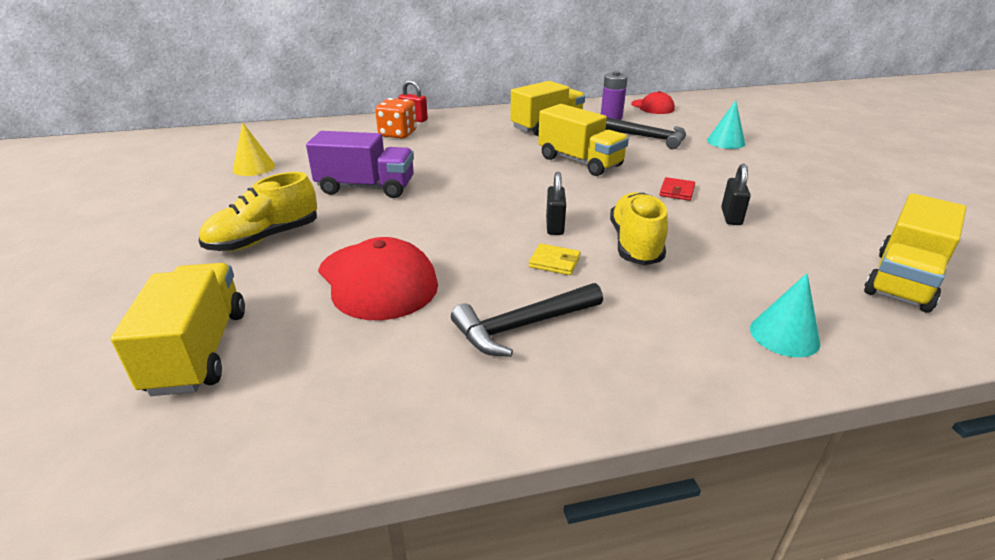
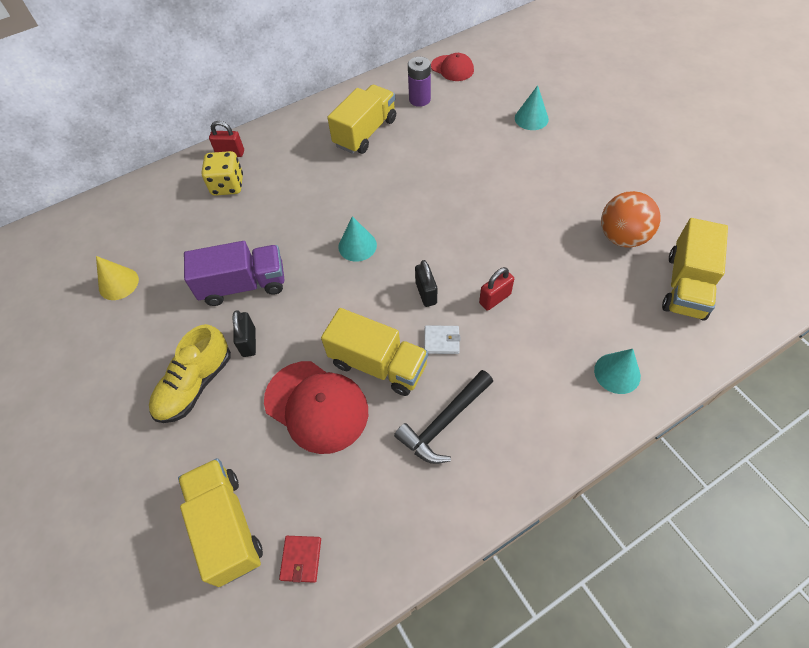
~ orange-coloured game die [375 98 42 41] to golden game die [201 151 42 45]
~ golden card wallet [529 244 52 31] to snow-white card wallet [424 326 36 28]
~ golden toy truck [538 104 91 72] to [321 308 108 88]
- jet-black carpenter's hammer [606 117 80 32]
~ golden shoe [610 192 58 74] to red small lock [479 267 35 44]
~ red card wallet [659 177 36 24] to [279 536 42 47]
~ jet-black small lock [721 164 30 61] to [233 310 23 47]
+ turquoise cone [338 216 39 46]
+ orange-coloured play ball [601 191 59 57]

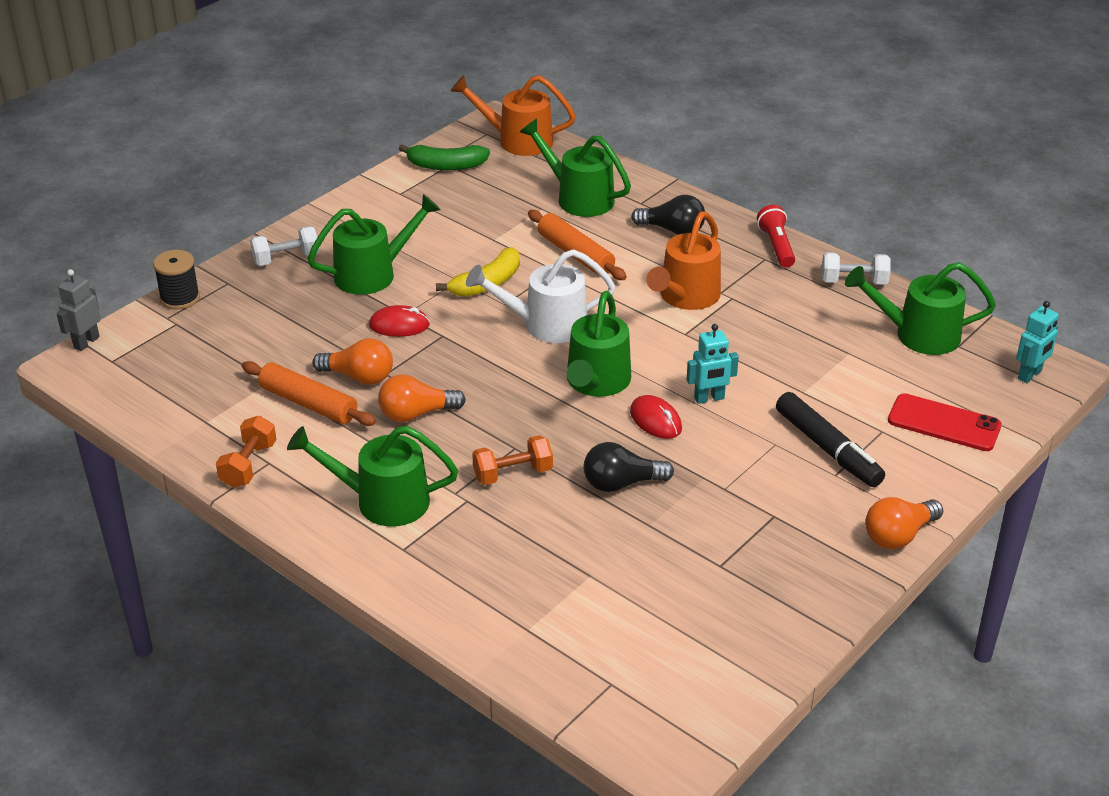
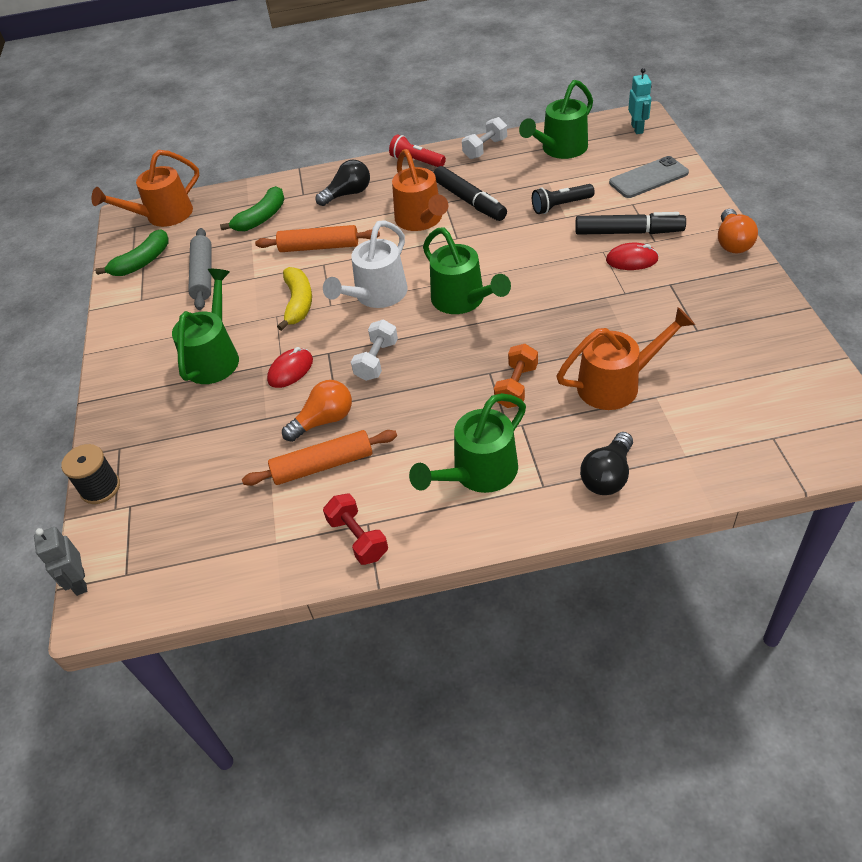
~ orange-coloured dumbbell [216 416 60 72] to red dumbbell [323 494 65 71]
~ snow-white dumbbell [250 226 70 40] to [351 320 47 61]
- orange-coloured light bulb [378 375 88 47]
~ emerald watering pot [520 119 111 98] to emerald toy banana [220 186 65 45]
~ jet-black light bulb [583 442 91 50] to [580 432 53 63]
~ red mouse [630 395 52 44] to [606 243 53 27]
- turquoise robot figure [687 324 52 80]
~ red mobile phone [888 393 114 58] to gray mobile phone [609 156 80 42]
+ gray rolling pin [188 228 24 82]
+ jet-black marker pen [434 166 73 55]
+ jet-black pocket torch [532 184 63 30]
+ orange-coloured watering pot [556 307 139 103]

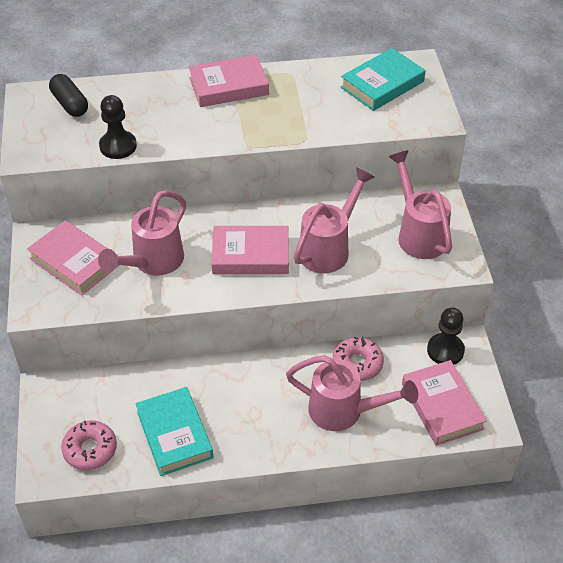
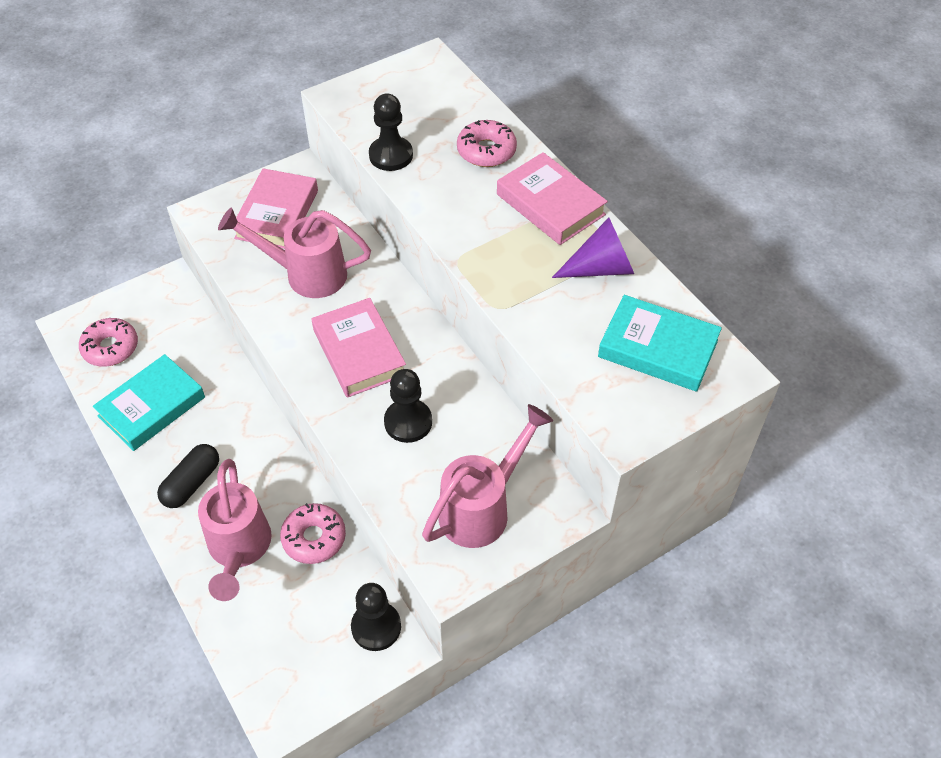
~ jet-black capsule [49 74 39 43] to [157 444 62 64]
~ pink watering pot [294 167 81 106] to jet-black chess pawn [384 369 48 74]
- pink book [402 360 85 86]
+ pink glazed donut [457 120 60 47]
+ violet cone [552 217 82 61]

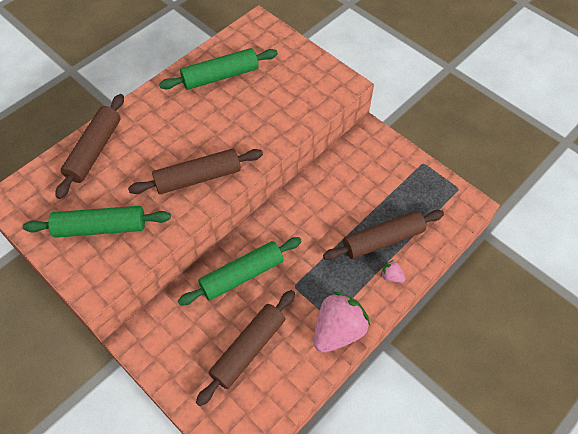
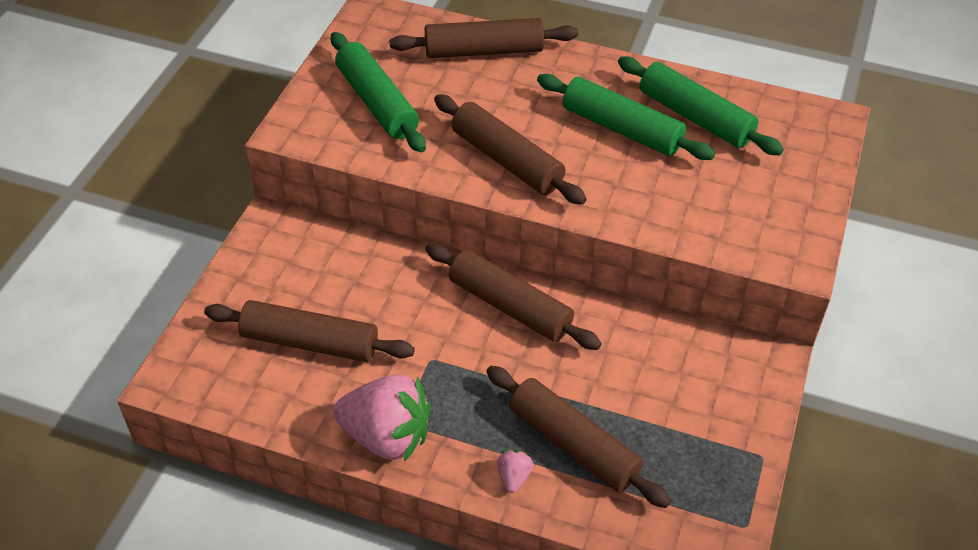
~ emerald rolling pin [178 237 124 69] to [537 74 178 86]
+ russet rolling pin [425 243 177 107]

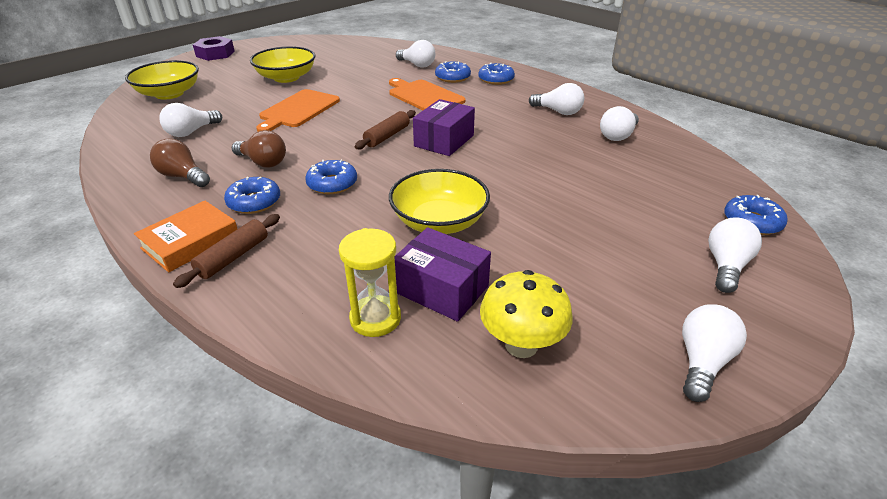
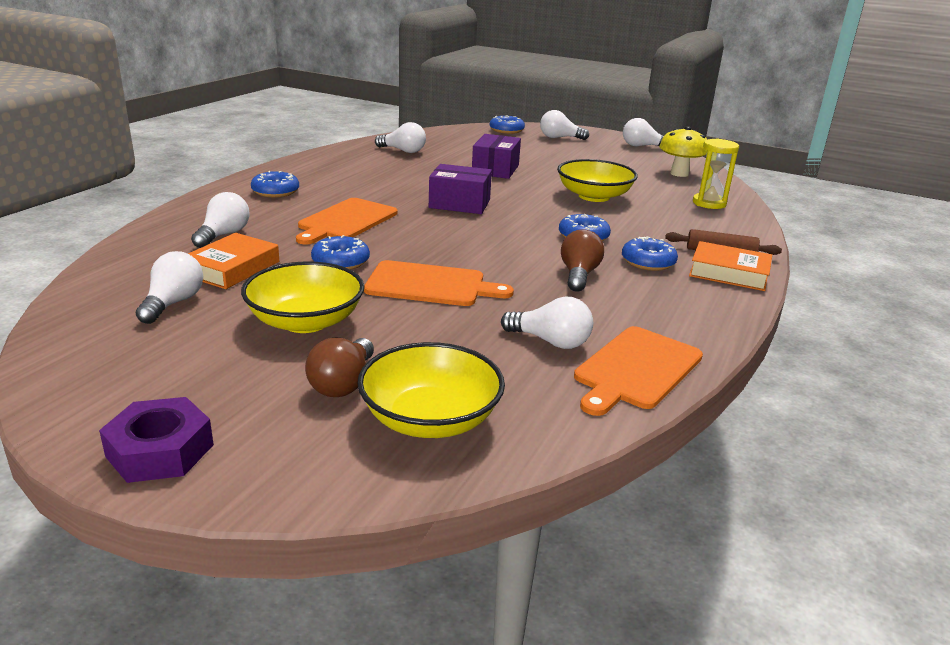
~ russet light bulb [150 138 60 49] to [305 338 69 59]
- russet rolling pin [355 110 61 39]
~ violet package [394 227 97 95] to [472 134 49 45]
~ cobalt glazed donut [435 61 36 22] to [311 235 59 35]
~ snow-white light bulb [529 83 55 32] to [136 251 67 73]
+ orange-coloured book [188 233 91 56]
+ orange-coloured bread board [574 326 129 90]

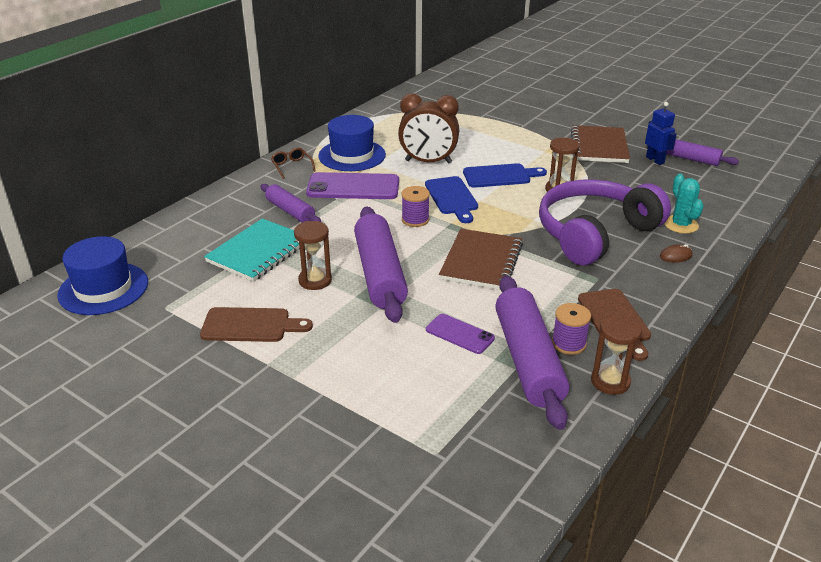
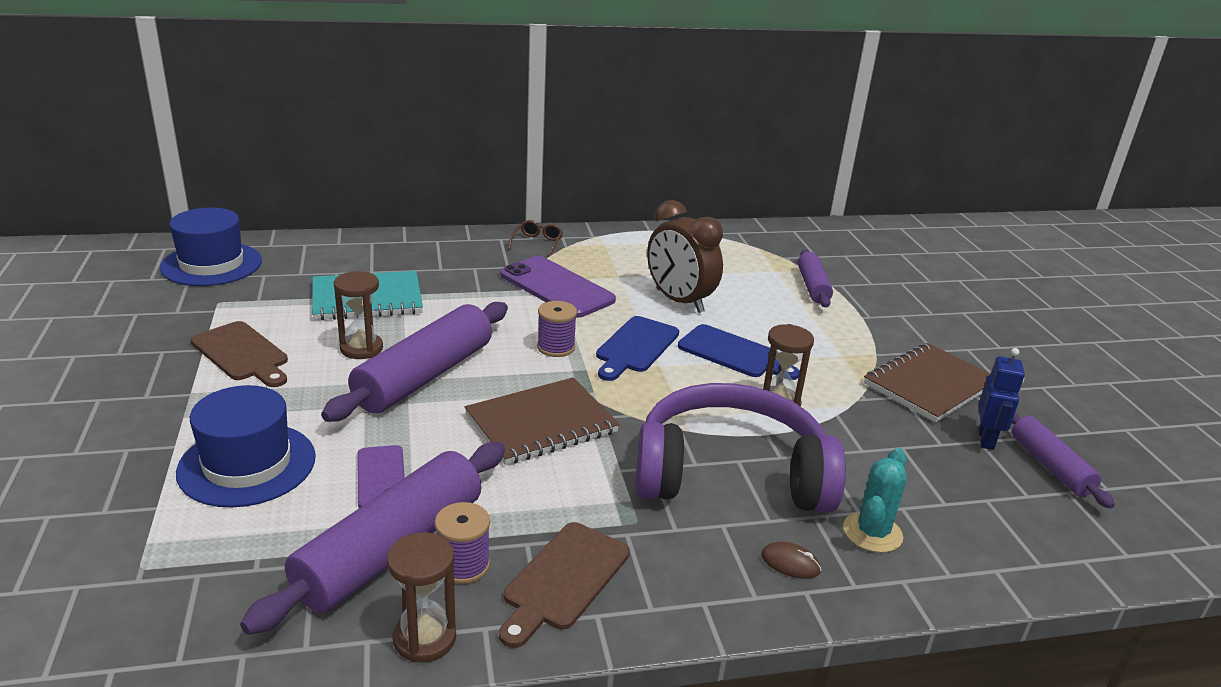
~ violet rolling pin [260 184 61 39] to [798 249 35 59]
~ cobalt top hat [318 115 68 56] to [176 385 140 123]

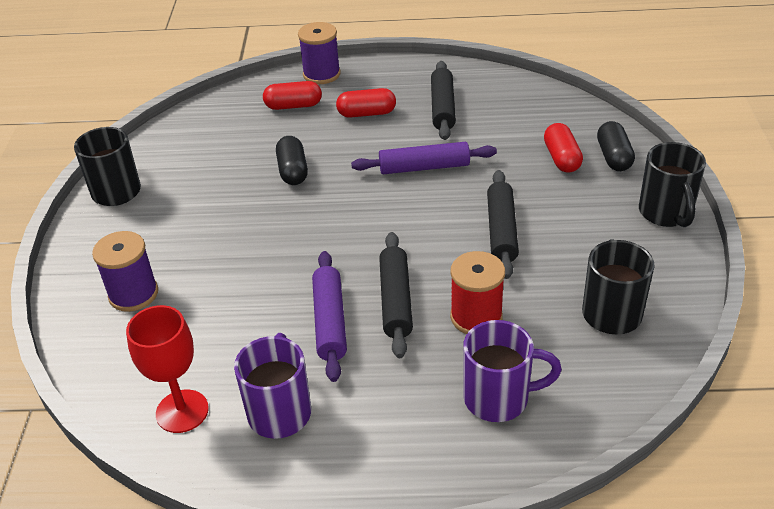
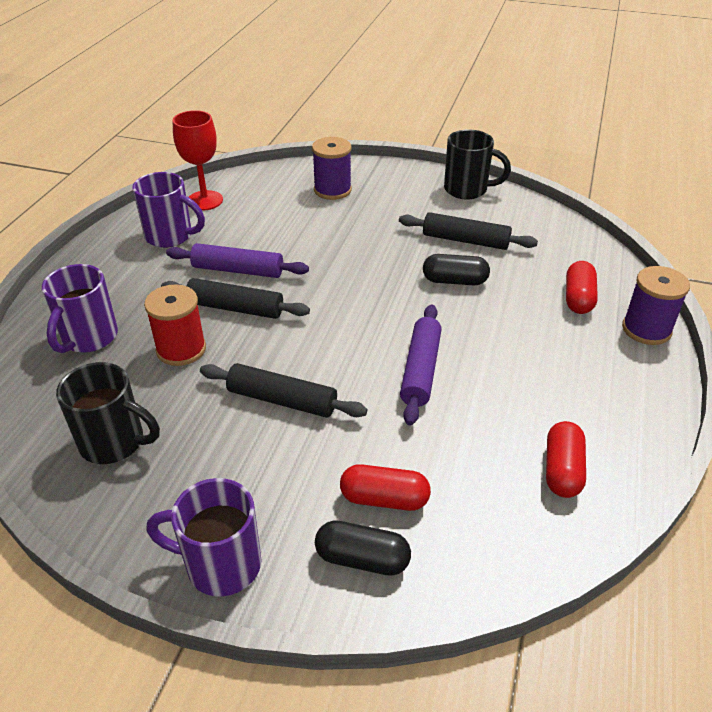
~ red capsule [336 88 60 30] to [546 421 40 77]
~ jet-black rolling pin [431 61 25 79] to [399 212 139 38]
~ jet-black coffee mug [639 142 67 85] to violet coffee mug [146 478 115 119]

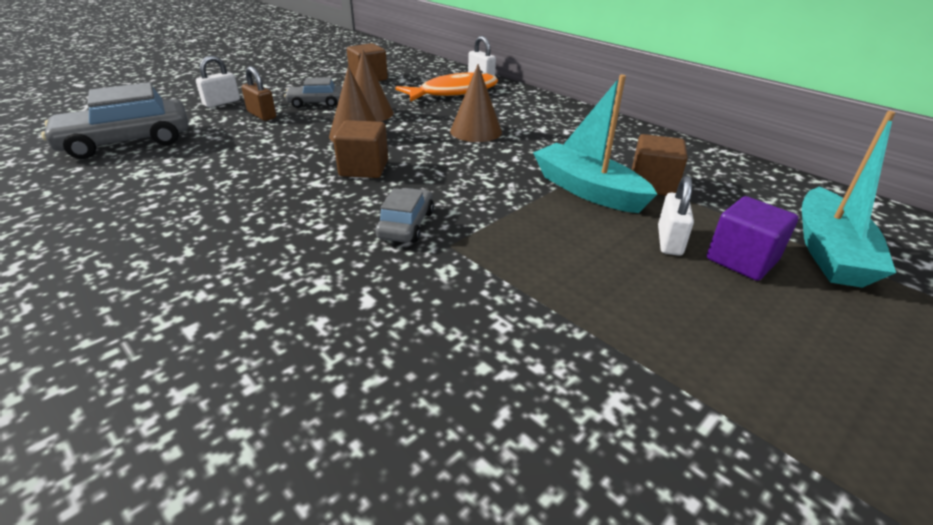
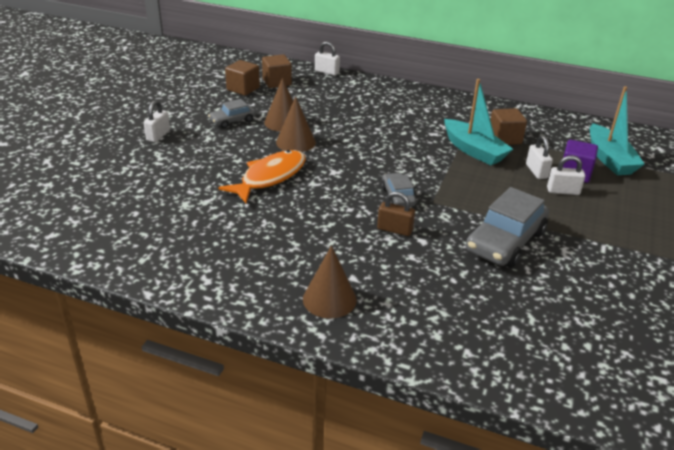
~ gray automobile [41 82 148 77] to [466 187 83 81]
~ russet small lock [241 66 35 55] to [377 191 38 45]
~ russet solid cube [333 120 55 58] to [262 54 30 34]
~ orange-coloured toy fish [395 71 104 31] to [218 150 88 53]
~ russet cone [450 64 52 78] to [303 246 54 72]
~ turquoise boat [533 75 124 138] = [444 79 69 86] 150 degrees counterclockwise
+ snow-white small lock [547 155 38 40]

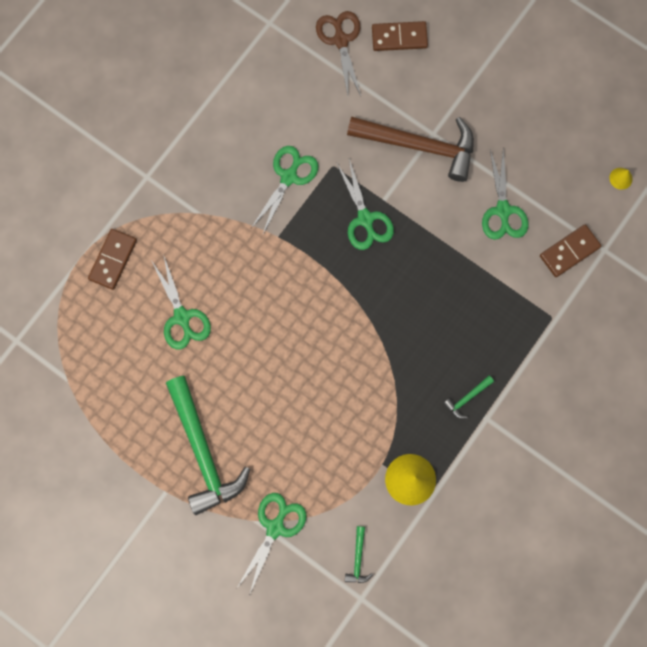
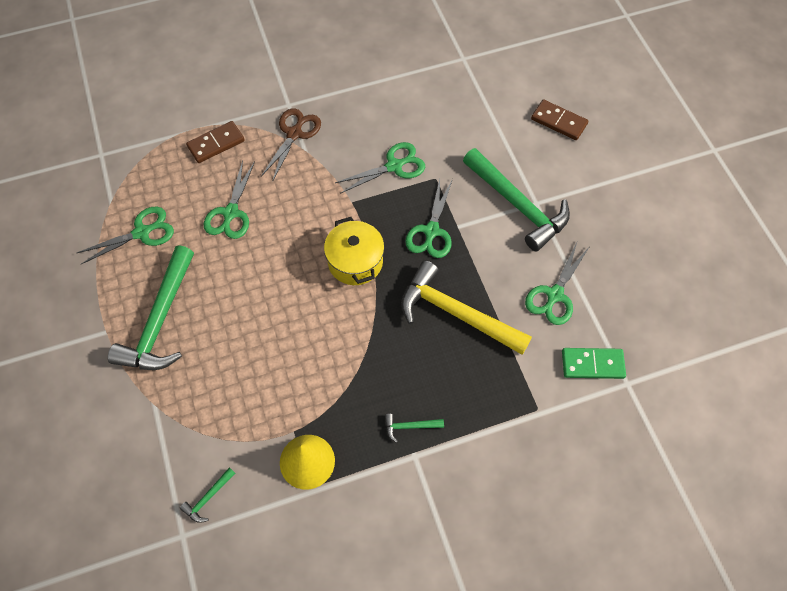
~ emerald pair of scissors [237 493 70 100] to [77 207 97 57]
~ russet pair of scissors [316 11 45 85] to [261 108 60 74]
~ russet carpenter's hammer [347 117 127 65] to emerald carpenter's hammer [463 148 107 103]
~ russet domino piece [540 225 61 52] to emerald domino piece [562 348 64 31]
- golden cone [609 168 24 22]
+ golden pot [324 217 60 68]
+ golden carpenter's hammer [401 261 131 94]

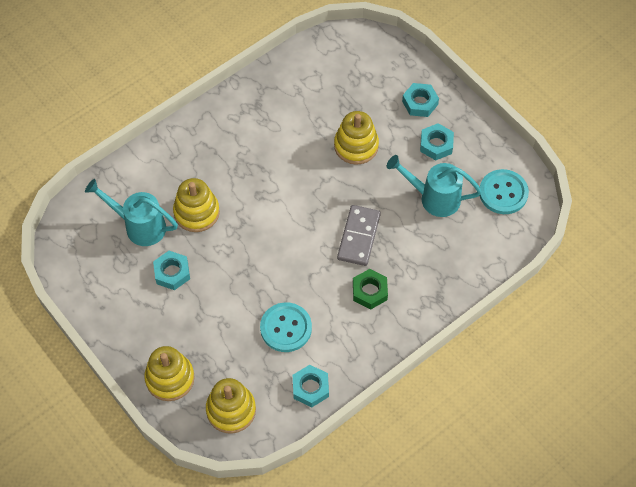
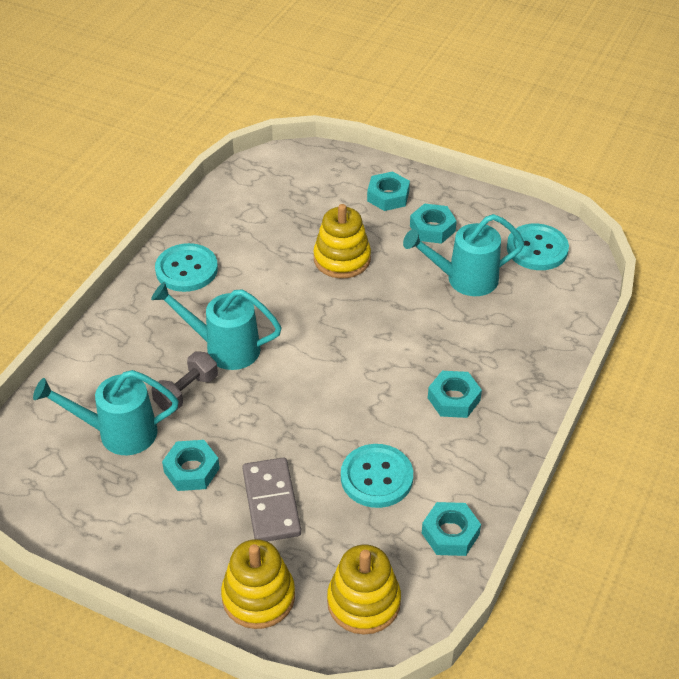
~ golden ring stacker [173 178 47 54] to gray dumbbell [151 351 67 61]
~ gray domino piece [337 205 44 61] to [242 457 59 84]
~ emerald hexagon nut [353 269 35 40] to turquoise hexagon nut [428 371 54 47]
+ turquoise watering pot [151 282 131 88]
+ turquoise sewing button [155 243 63 49]

